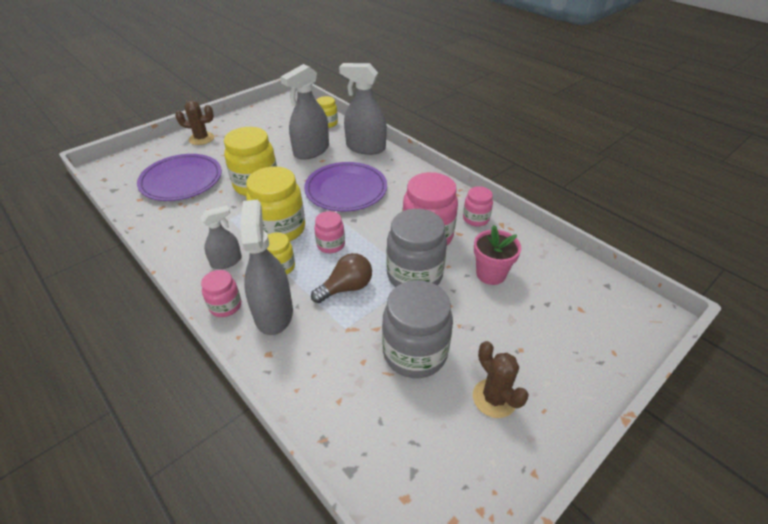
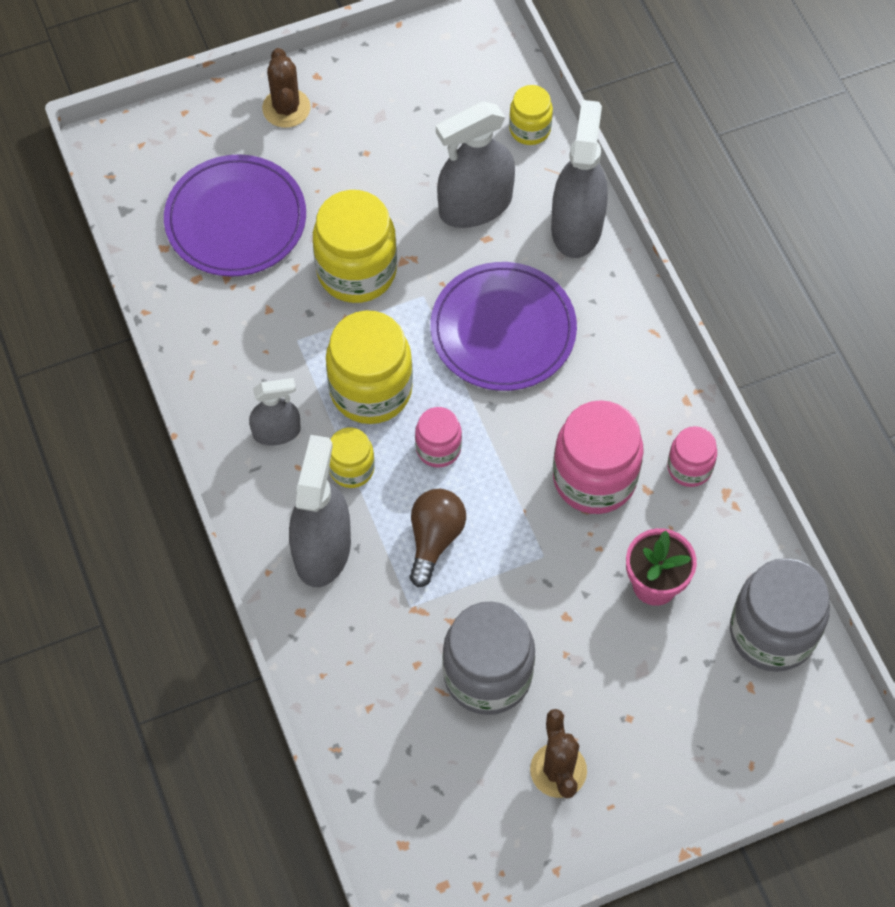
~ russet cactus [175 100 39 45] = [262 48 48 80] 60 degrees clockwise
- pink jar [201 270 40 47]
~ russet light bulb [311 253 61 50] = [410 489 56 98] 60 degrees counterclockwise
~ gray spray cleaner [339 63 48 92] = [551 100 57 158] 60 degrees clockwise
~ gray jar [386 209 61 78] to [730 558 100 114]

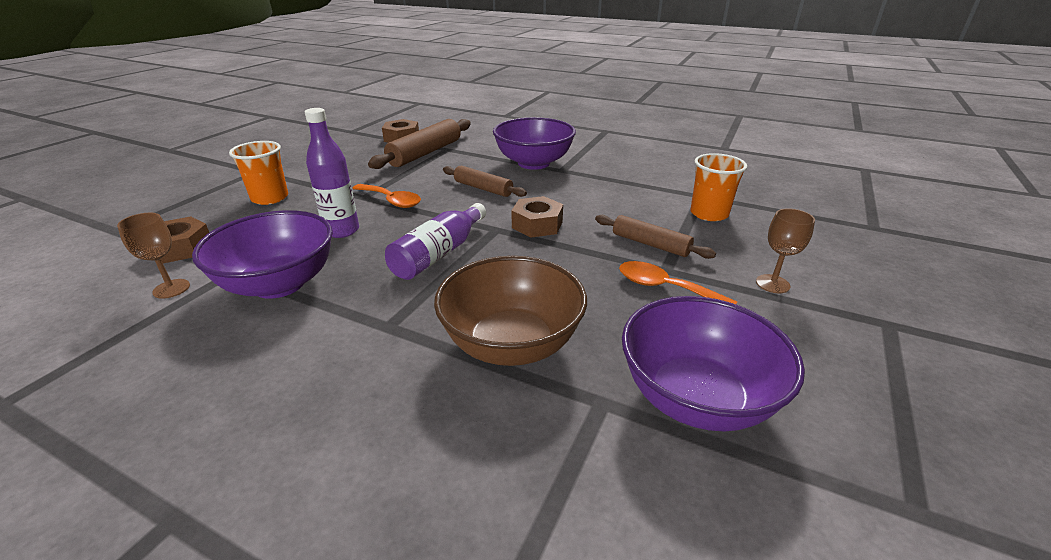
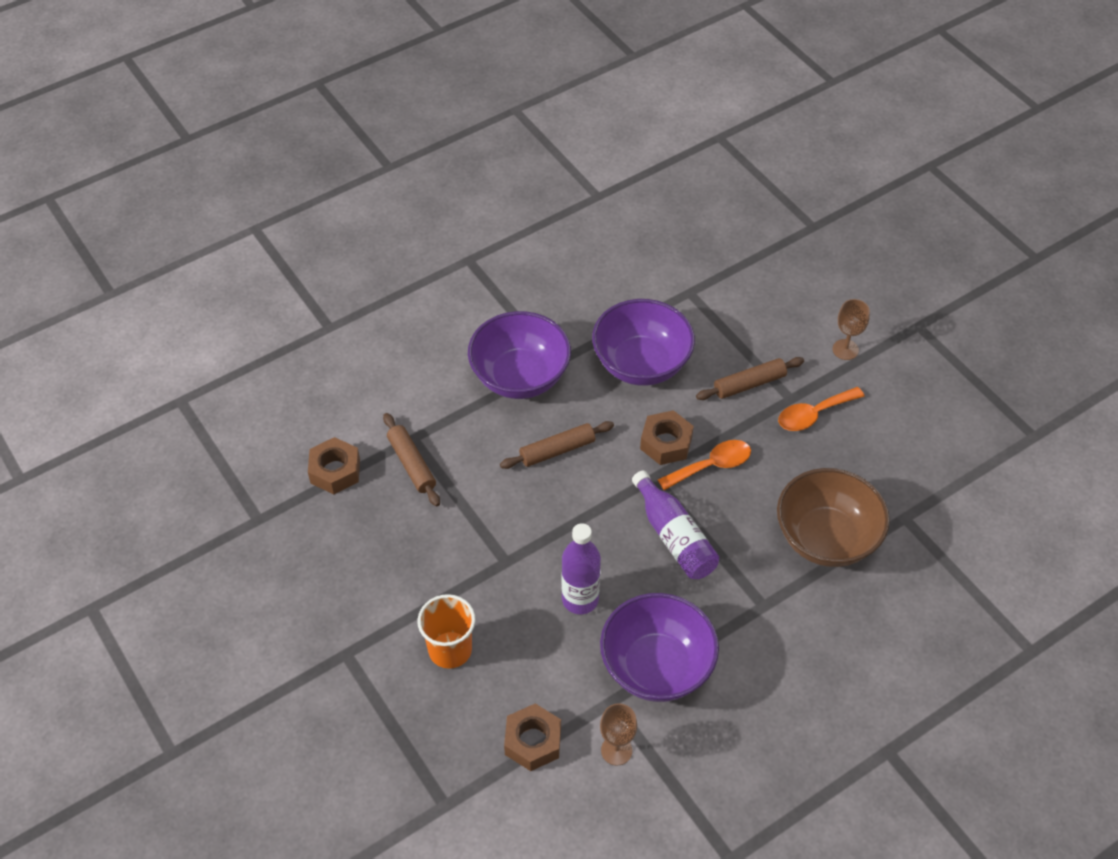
~ orange-coloured spoon [352 184 69 24] to [658 440 93 50]
~ russet rolling pin [368 119 103 50] = [383 413 57 94] x0.62
~ violet deep dish [622 296 183 136] to [592 299 103 87]
- orange-coloured beaker [690 153 58 68]

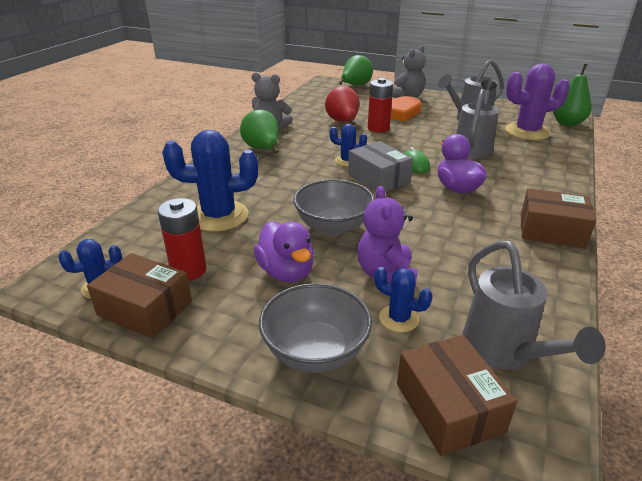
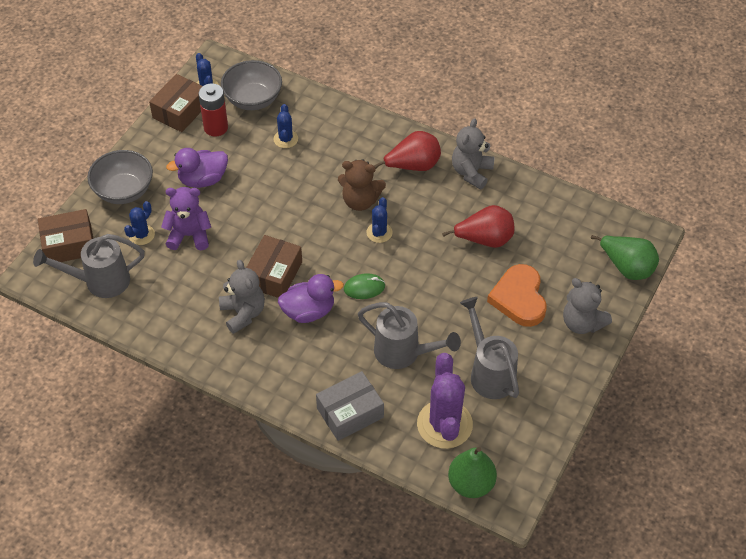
~ cobalt cactus [162 130 96 102] = [274 104 24 44] x0.52
~ emerald toy pear [240 110 39 43] to red toy pear [374 131 67 40]
~ gray deep dish [293 180 81 55] to [221 60 61 50]
~ gray package [348 141 65 51] to [316 371 68 70]
- red AA battery [368 78 25 55]
~ russet package [521 188 75 60] to [246 235 56 63]
+ gray stuffed bear [219 260 46 74]
+ russet stuffed bear [338 159 48 52]

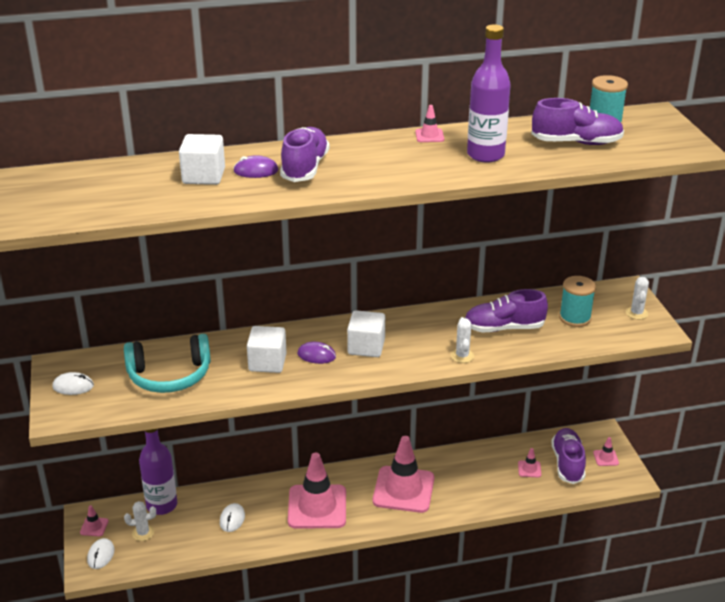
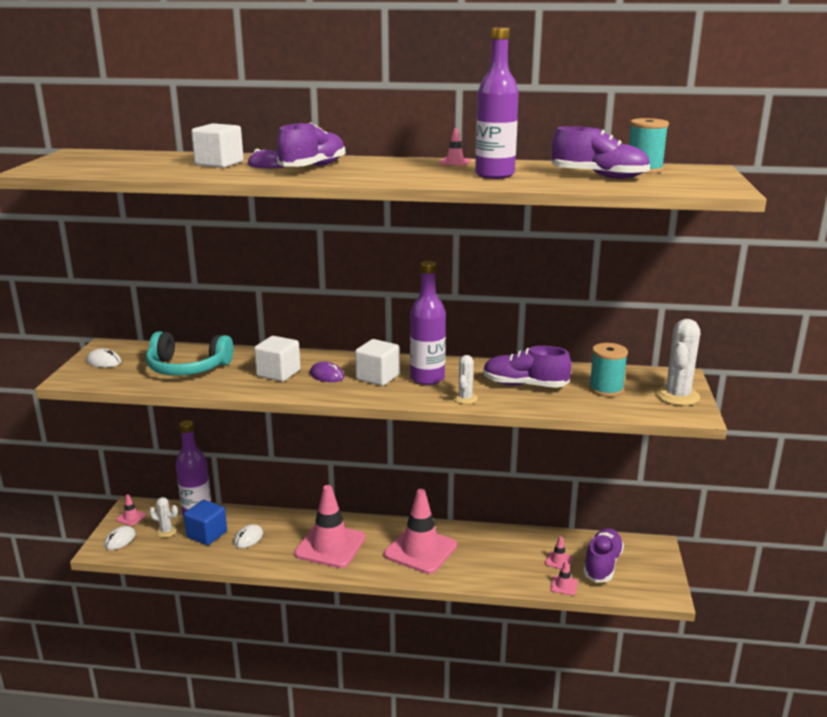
~ pink safety cone [593 437 26 29] to [550 560 28 36]
~ snow-white cactus [626 277 23 42] = [656 319 44 87] x1.76
+ cobalt solid cube [184 500 43 45]
+ violet flask [410 261 36 124]

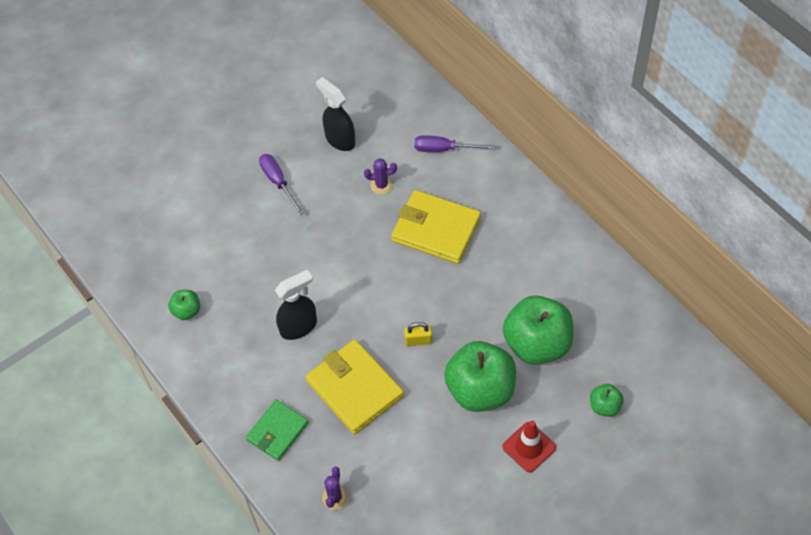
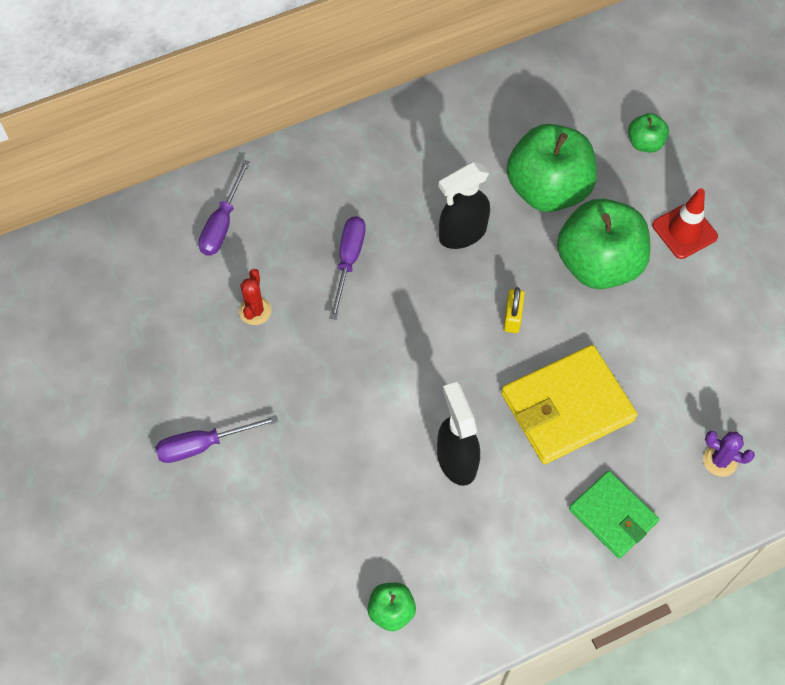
~ jet-black spray cleaner [316 77 39 74] to [438 162 52 87]
~ violet cactus [364 158 33 36] to red cactus [239 269 32 56]
~ golden card wallet [391 190 90 74] to violet hand screwdriver [329 216 37 104]

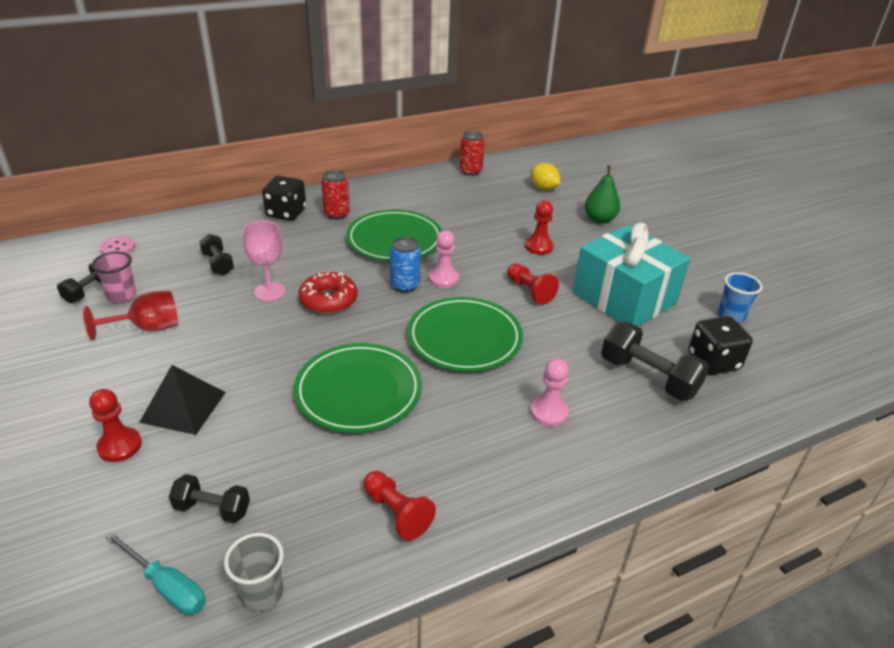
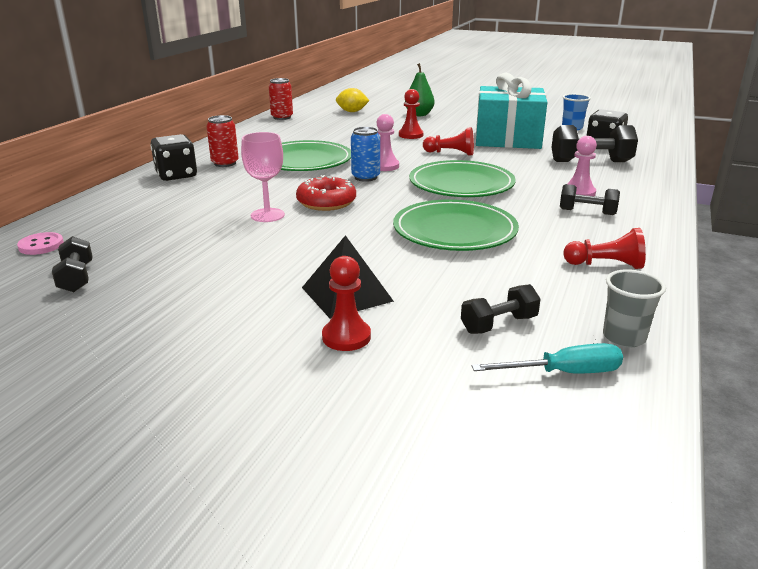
- red chalice [83 291 95 49]
- pink beaker [92 252 44 51]
~ jet-black dumbbell [199 234 35 41] to [560 184 60 31]

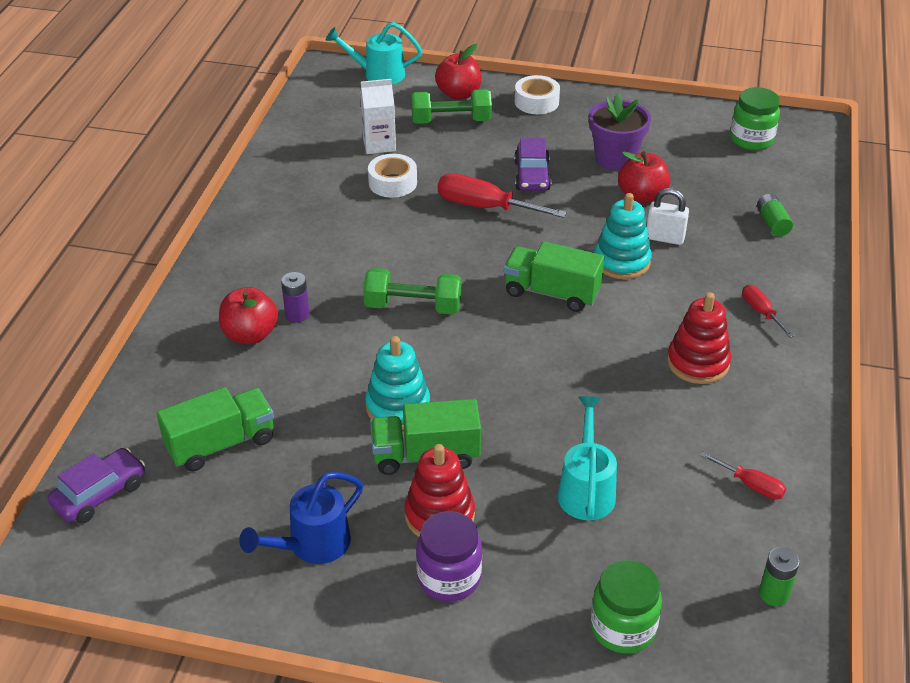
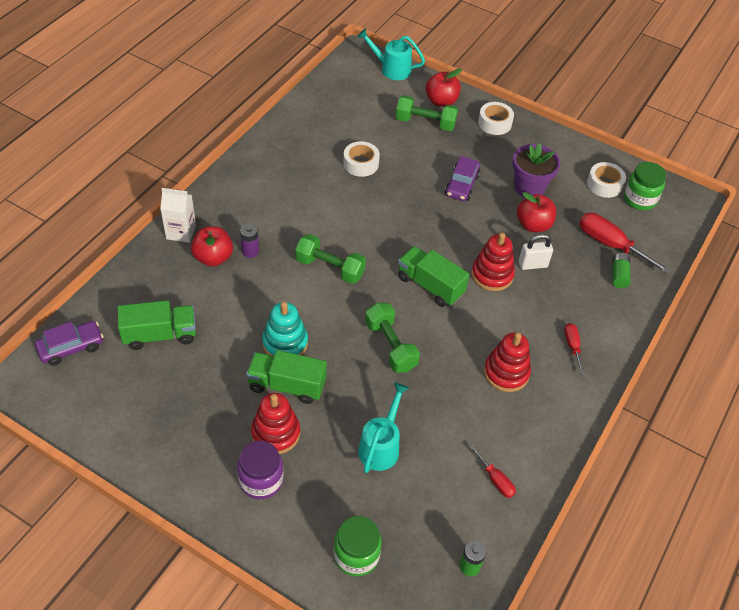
- cobalt watering pot [239 472 124 92]
~ snow-white carton [360 79 36 75] to [160 188 36 55]
~ red hand screwdriver [438 173 129 45] to [579 213 92 61]
~ turquoise ring stacker [594 193 58 86] to red ring stacker [471 233 44 58]
~ snow-white small lock [647 188 42 57] = [519 234 34 36] 45 degrees counterclockwise
+ emerald dumbbell [365 303 55 70]
+ snow-white sticky tape [587 162 39 36]

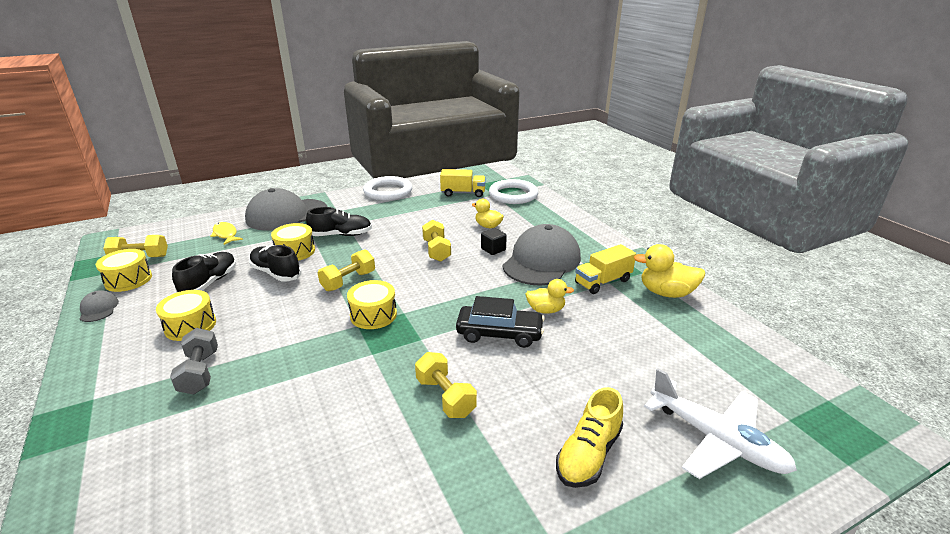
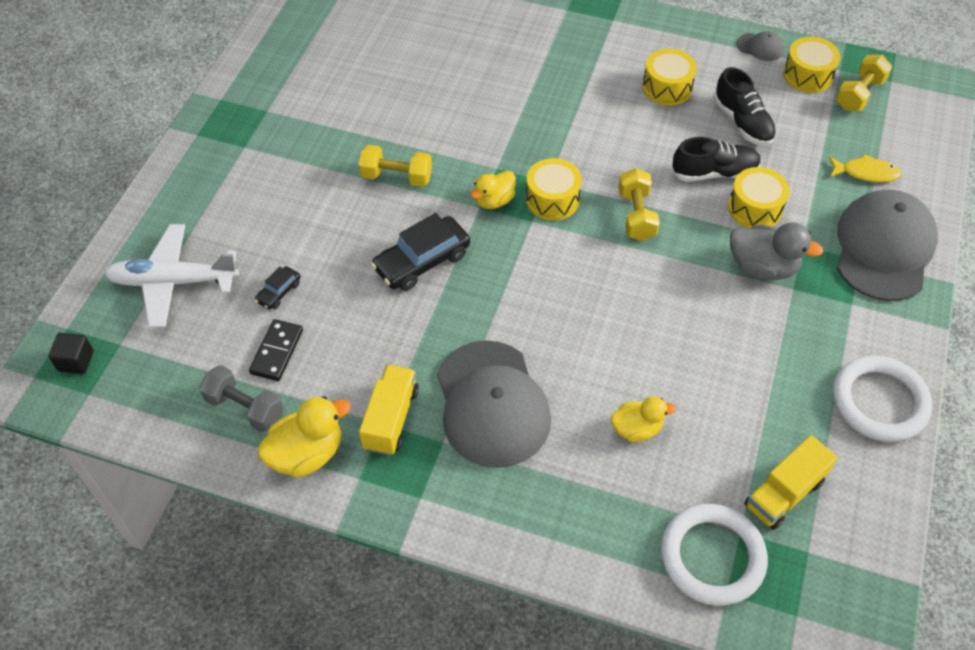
~ gray dumbbell [170 328 48 67] to [199 365 85 67]
~ jet-black shoe [306 207 66 29] to gray toy duck [730 222 93 58]
- golden dumbbell [422 220 29 42]
~ jet-black solid cube [481 228 26 27] to [49 333 45 41]
~ golden toy duck [525 279 49 35] to [470 171 46 38]
- golden shoe [556 387 67 101]
+ jet-black domino piece [249 319 54 62]
+ jet-black automobile [255 266 46 44]

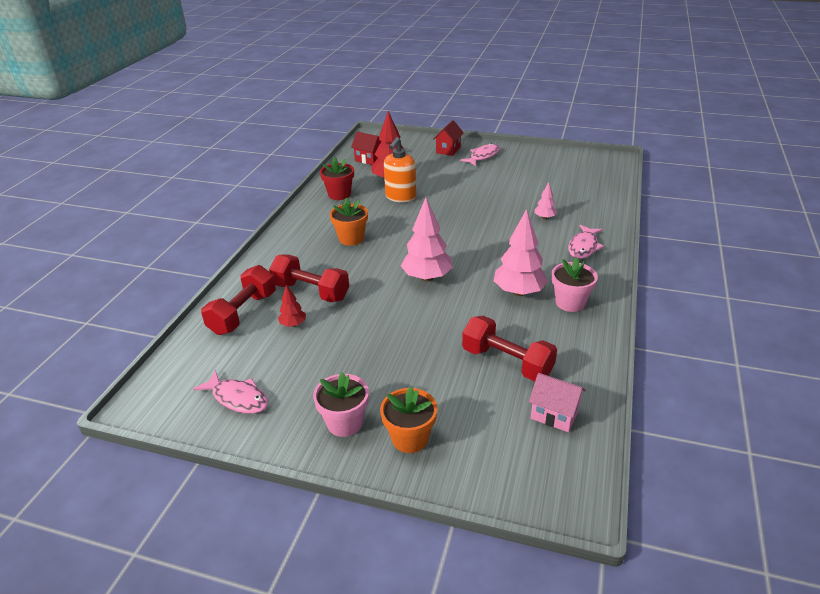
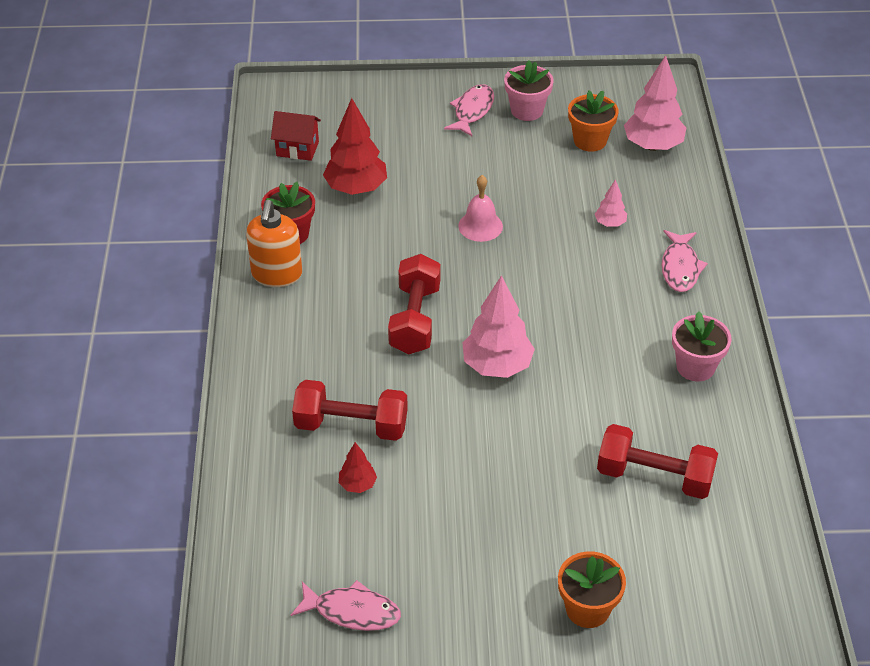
~ red dumbbell [201 265 75 70] to [388 254 52 100]
~ pink flower pot [313 372 56 65] to [504 61 50 60]
~ orange-coloured flower pot [330 198 38 48] to [568 91 51 61]
~ orange-coloured soap pump [384 137 32 65] to [246 200 56 87]
- red house [433 120 31 36]
~ pink fir tree [494 209 54 87] to [624 55 62 96]
- pink house [529 373 57 59]
+ pink hand bell [458 175 45 67]

